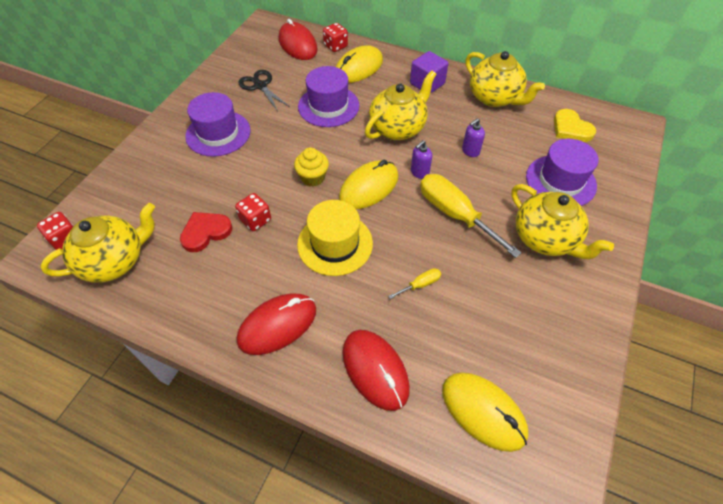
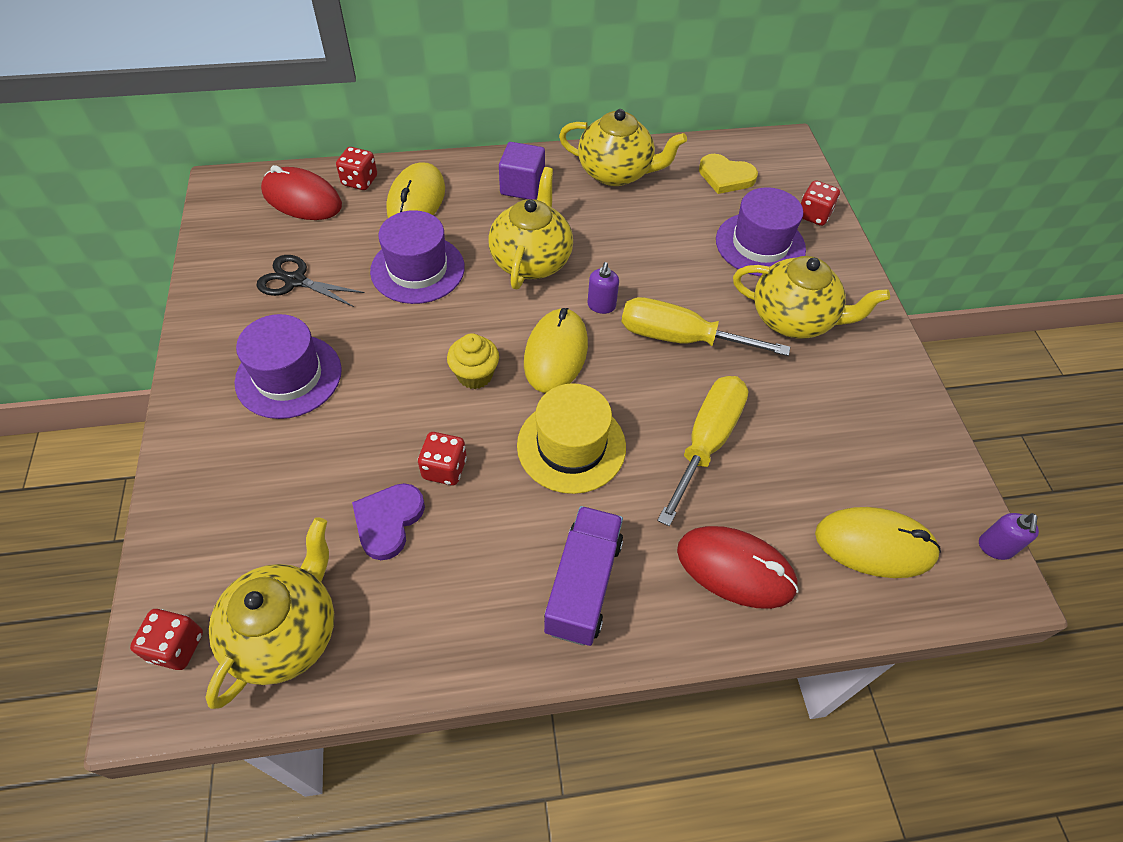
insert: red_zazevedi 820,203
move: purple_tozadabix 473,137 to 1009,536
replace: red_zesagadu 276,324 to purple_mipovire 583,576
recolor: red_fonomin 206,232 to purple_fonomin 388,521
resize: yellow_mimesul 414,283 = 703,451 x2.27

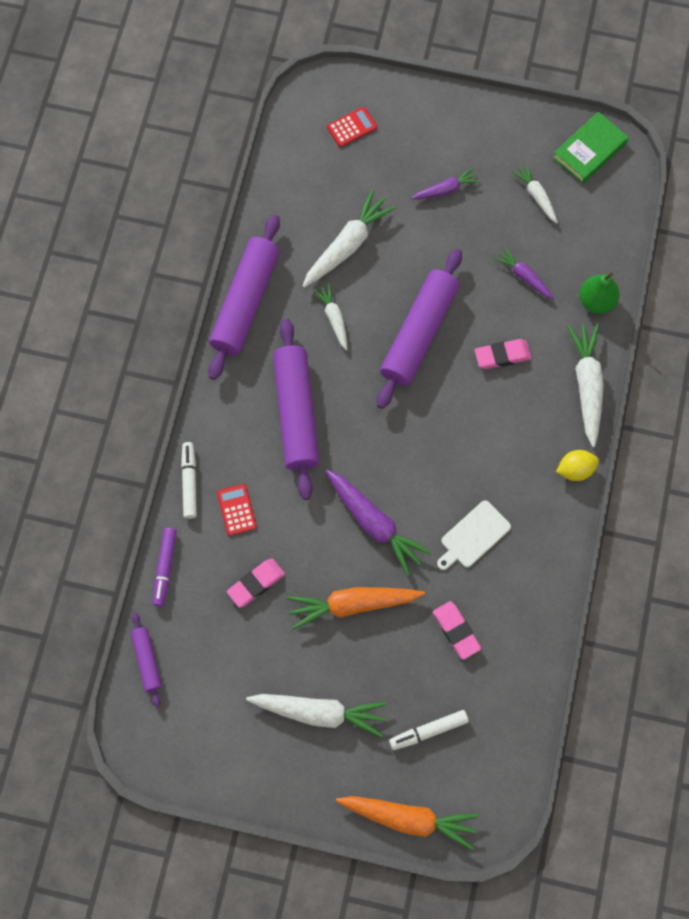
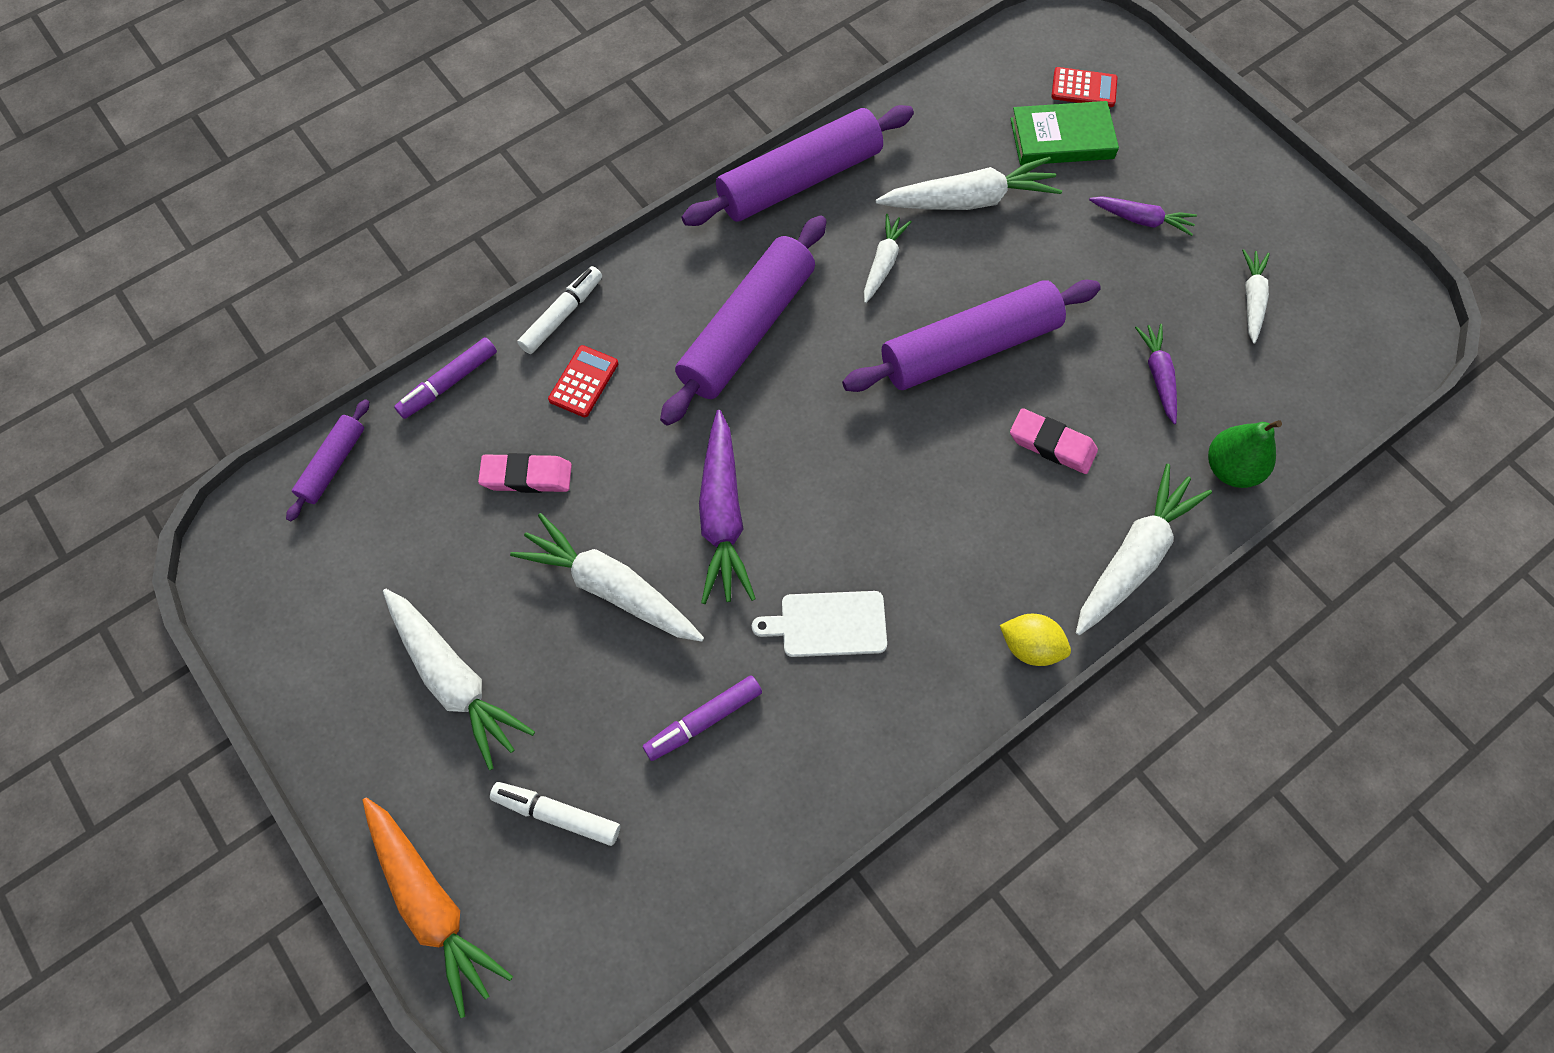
move: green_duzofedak 591,148 to 1064,133
replace: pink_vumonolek 457,630 to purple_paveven 702,718
recolor: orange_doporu 356,608 to white_doporu 607,577

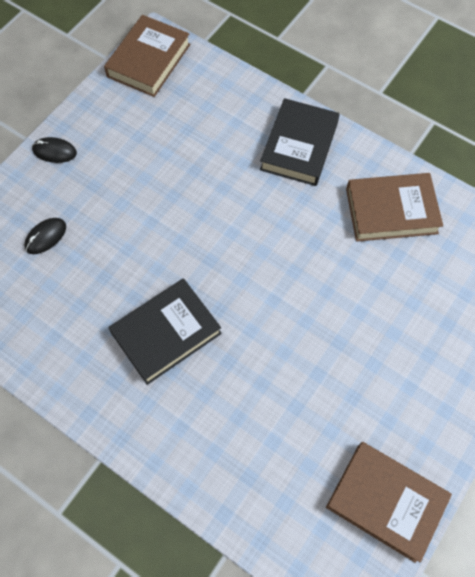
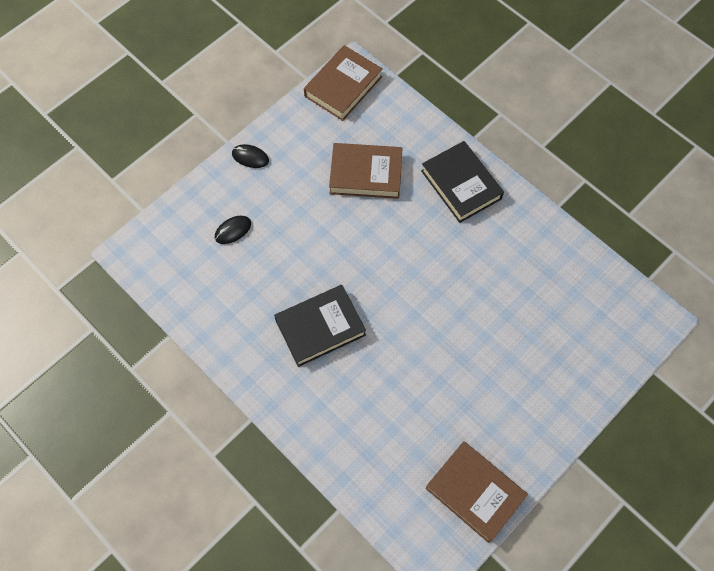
move: brown_duzofedak 394,207 to 366,171
rotate: black_duzofedak 300,142 = 462,182 60 degrees counterclockwise

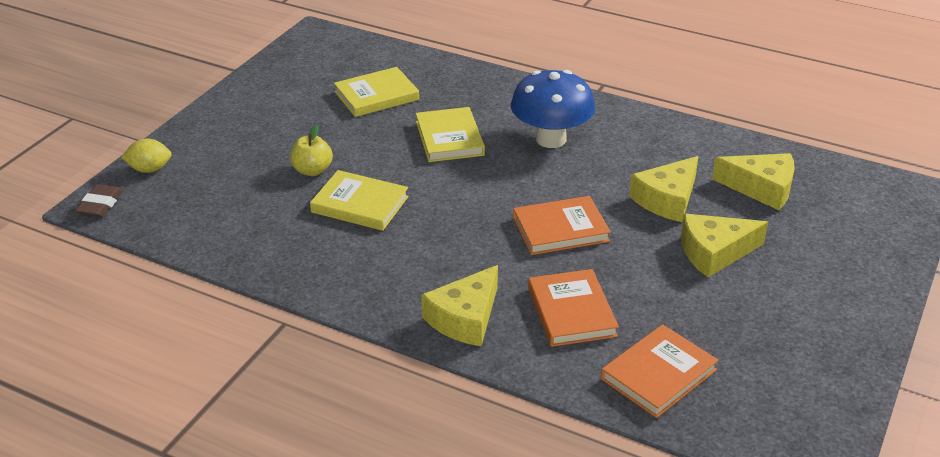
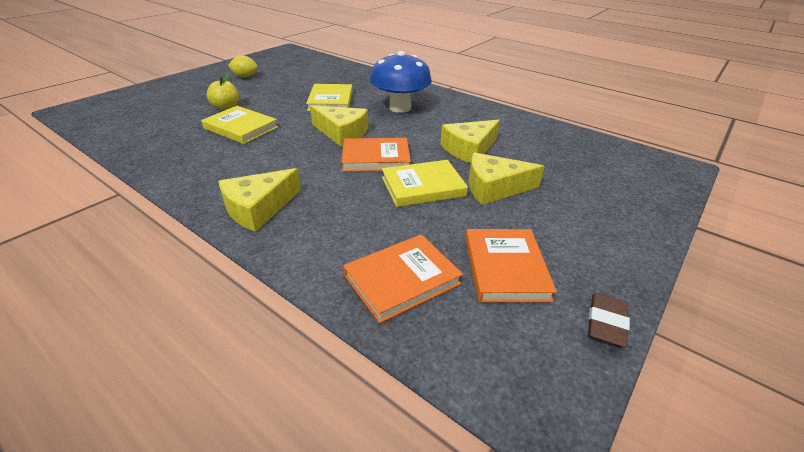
move: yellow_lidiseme 146,156 to 243,66; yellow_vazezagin 753,181 to 339,126; yellow_duzofedak 376,92 to 425,183; orange_duzofedak 573,308 to 511,265; brown_vumonolek 99,200 to 609,320

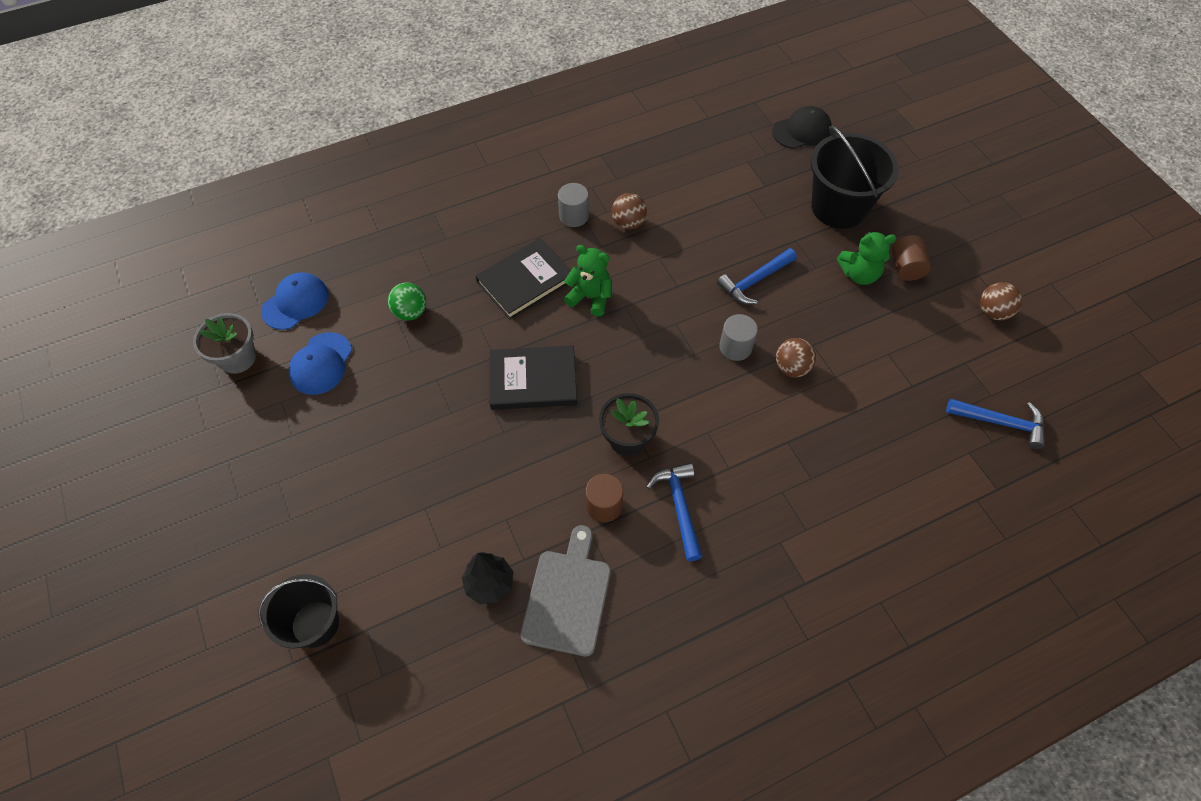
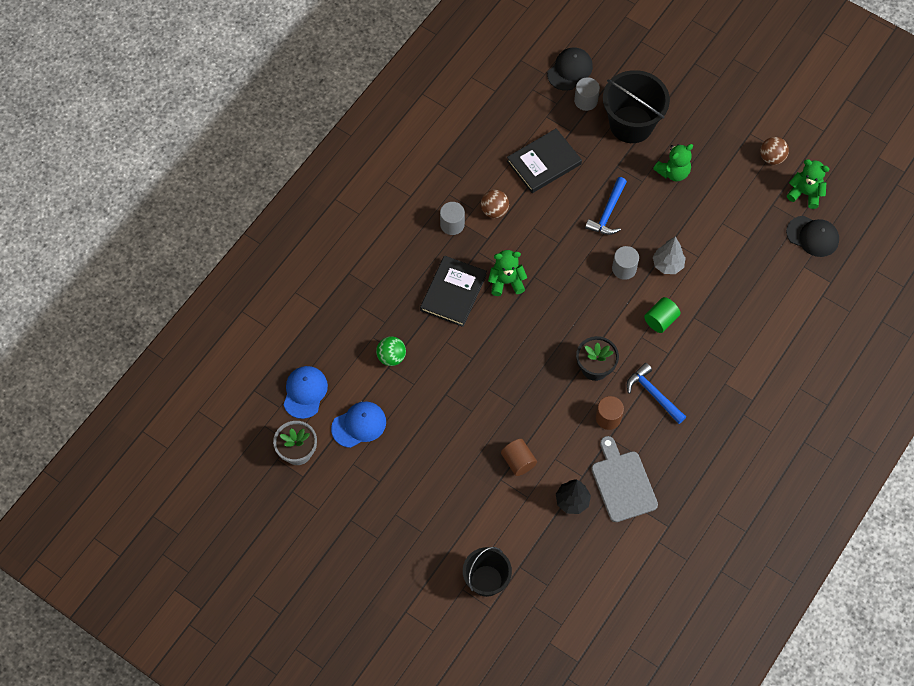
insert: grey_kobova 587,94; green_kobova 662,315; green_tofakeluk 808,184
move: brown_kobova 911,258 to 519,457; black_duzofedak 533,377 to 544,160
replace: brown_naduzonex 796,357 to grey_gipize 669,255; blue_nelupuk 995,424 to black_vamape 812,236
rotate: blue_vamape 320,363 = 358,425 105 degrees counterclockwise

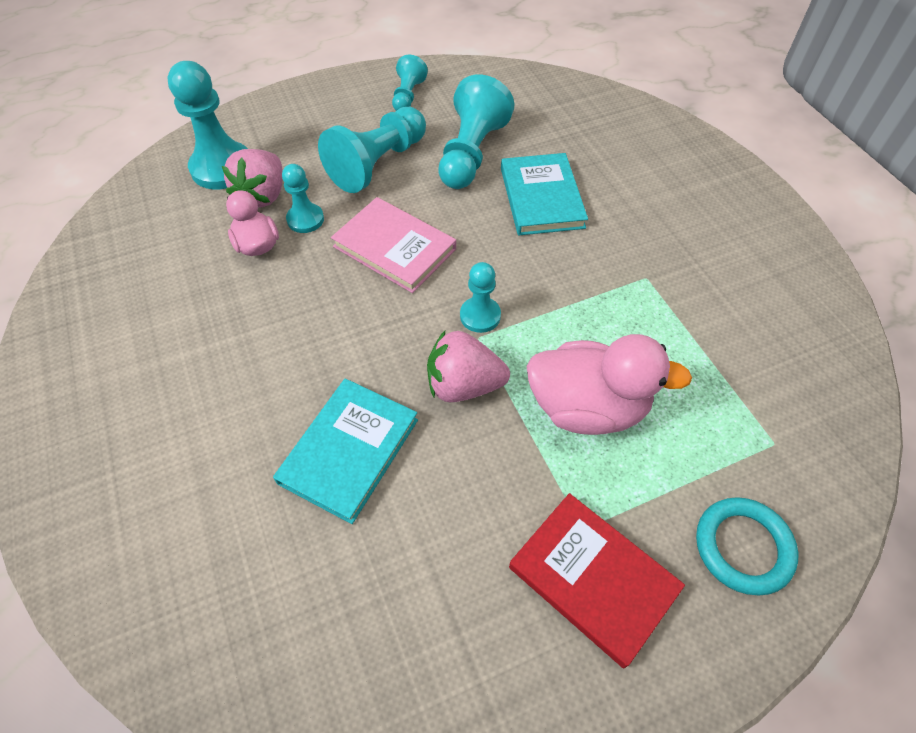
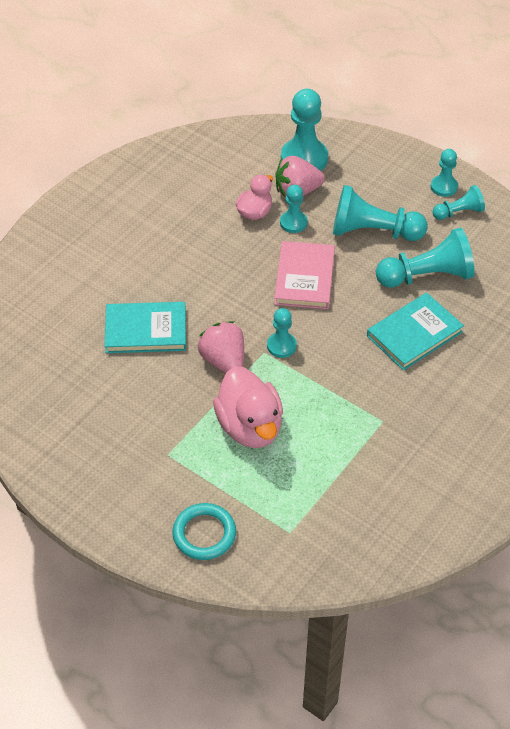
delete: red_duzofedak 597,580
insert: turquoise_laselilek 444,173

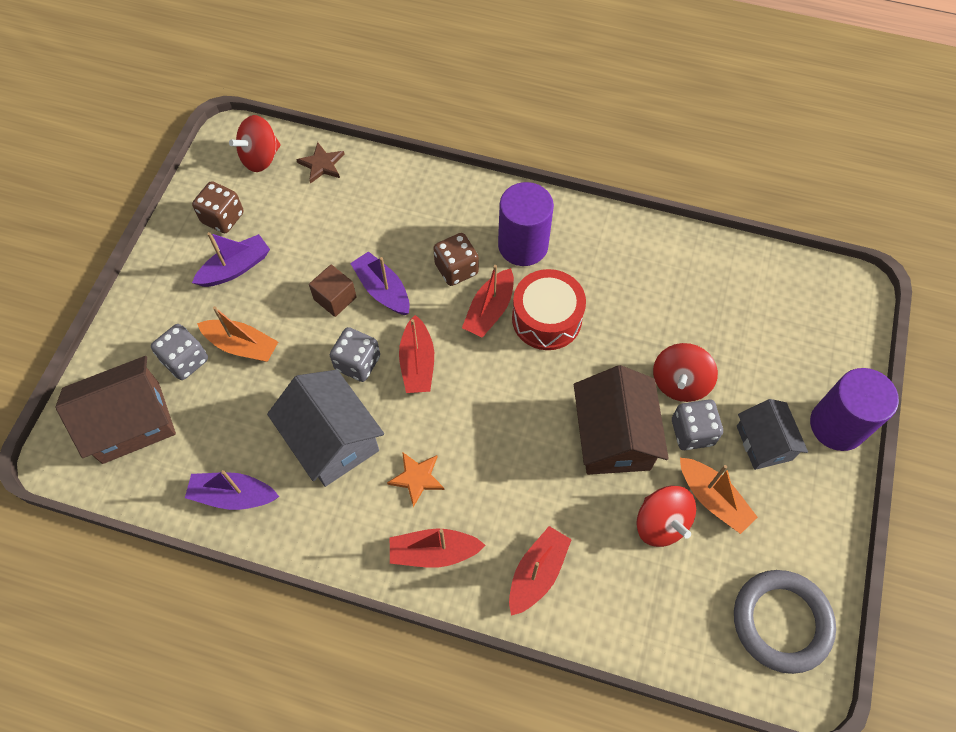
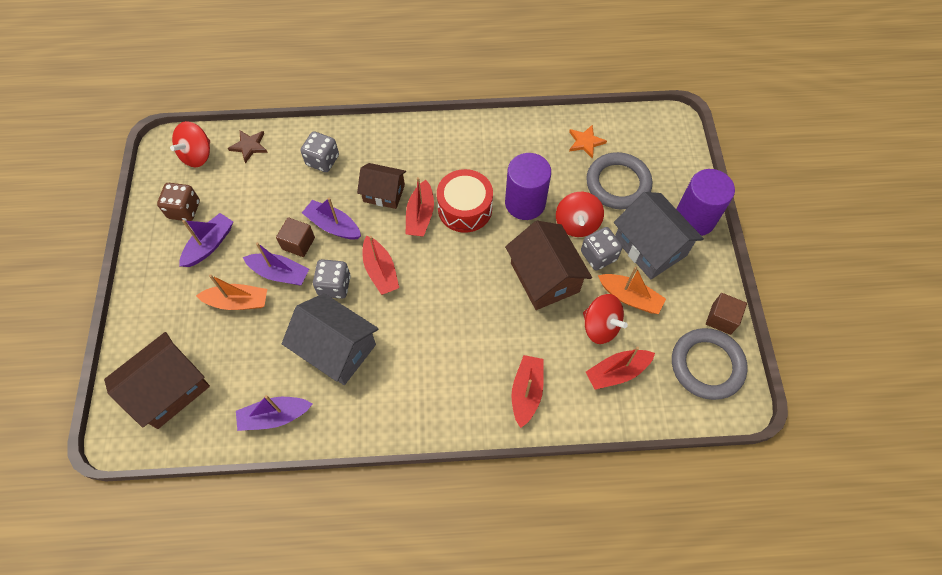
insert: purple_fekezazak 276,263; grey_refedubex 619,180; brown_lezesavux 726,314
move: grey_zazevedi 179,352 to 319,151; purple_kobova 526,224 to 528,186; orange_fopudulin 416,479 to 588,141; red_fekezazak 437,548 to 620,368
replace: brown_zazevedi 456,259 to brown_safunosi 381,186
resize: grey_safunosi 772,434 = 659,236 x1.56

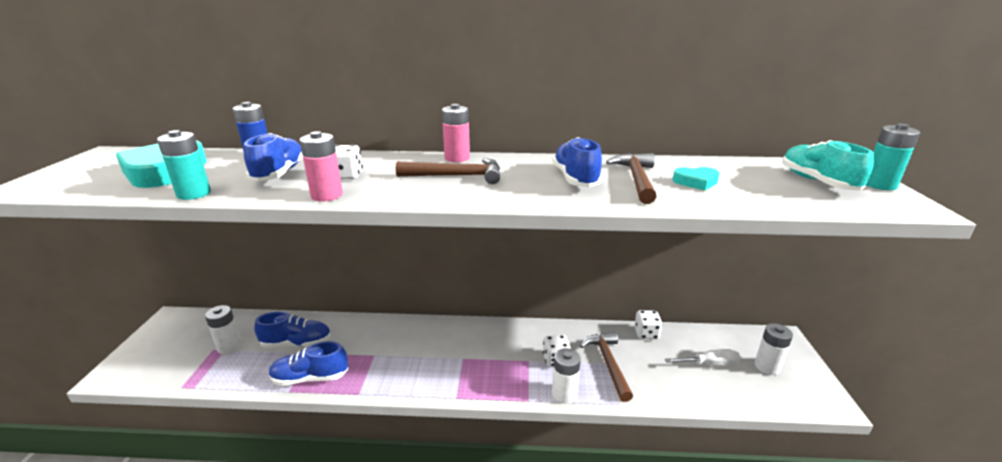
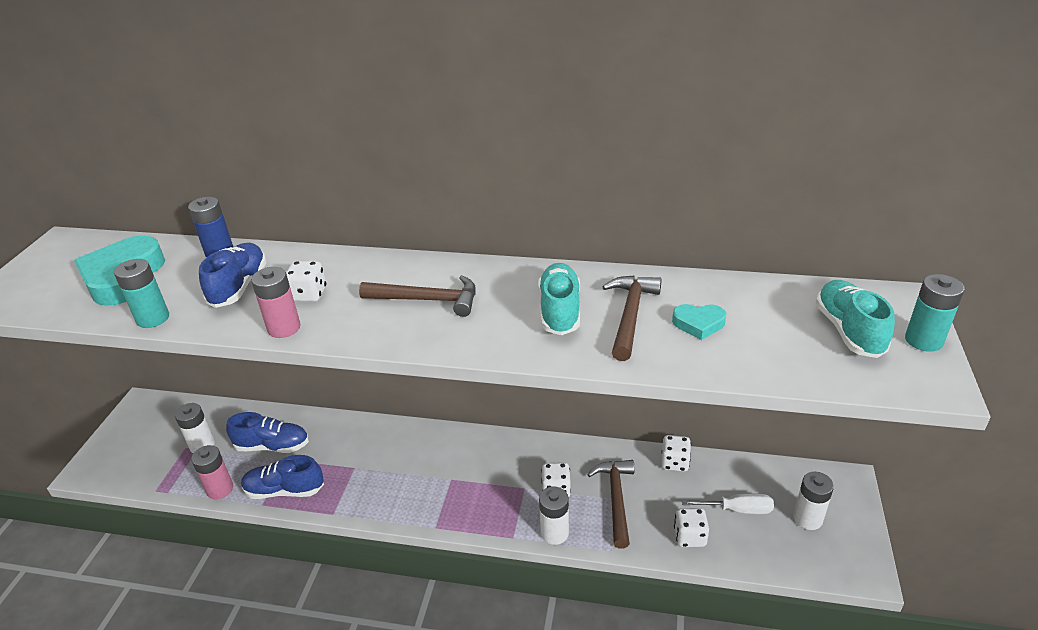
insert: white_zazevedi 691,527
move: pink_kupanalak 456,133 to 212,472
recolor: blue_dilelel 577,162 to turquoise_dilelel 559,299

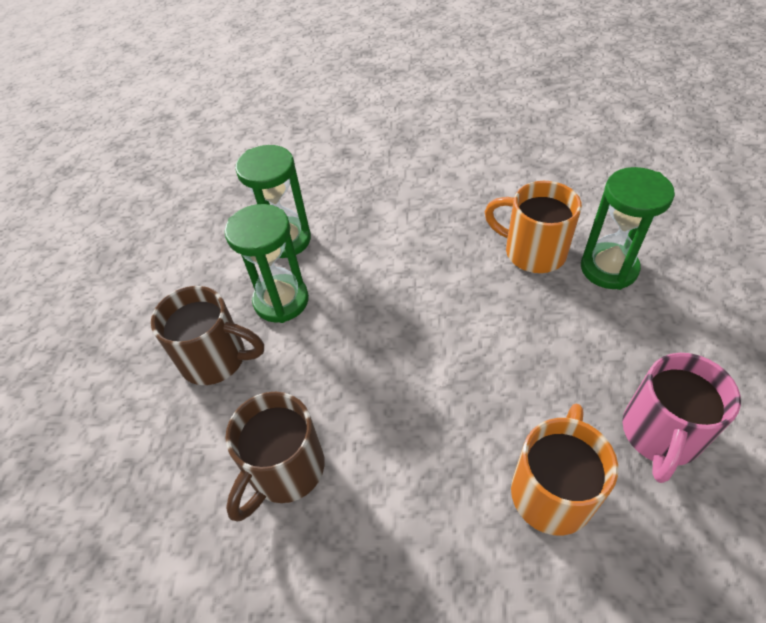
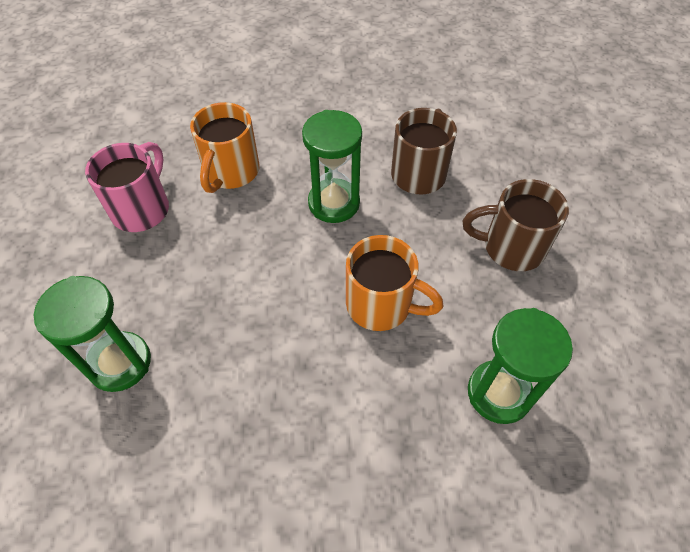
move: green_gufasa 266,263 to 332,166; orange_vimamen 533,227 to 394,283

